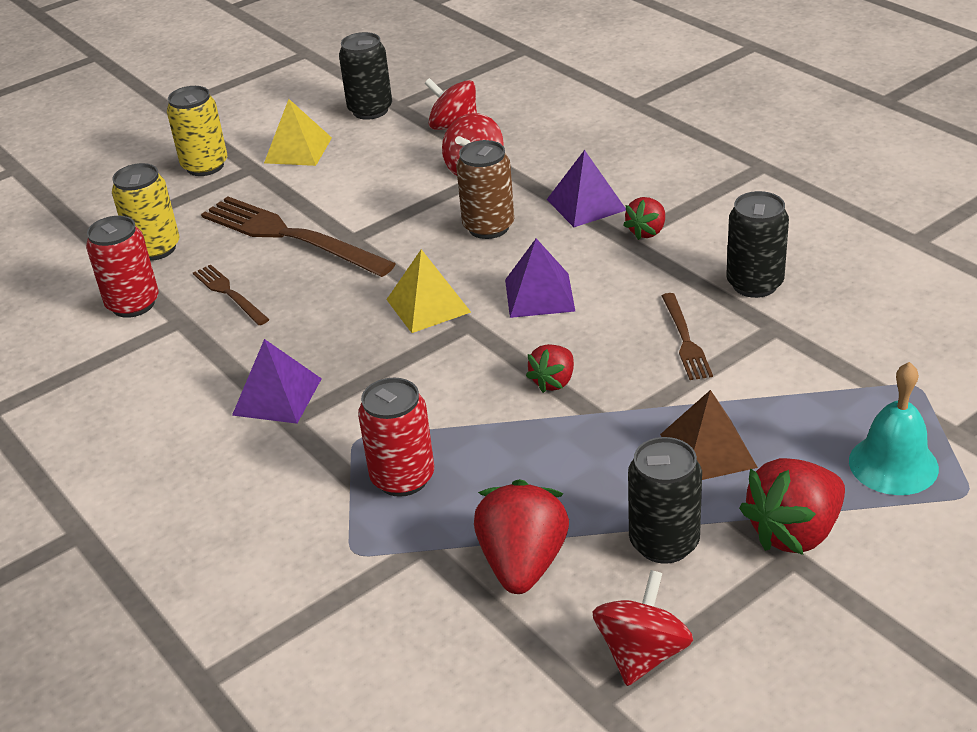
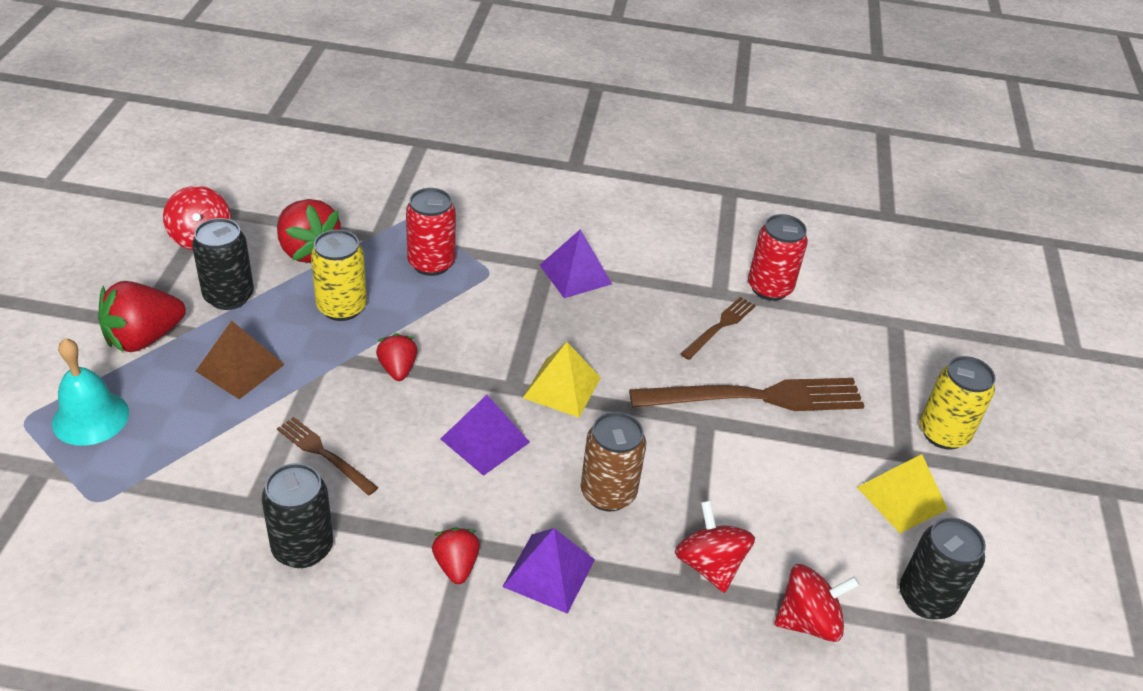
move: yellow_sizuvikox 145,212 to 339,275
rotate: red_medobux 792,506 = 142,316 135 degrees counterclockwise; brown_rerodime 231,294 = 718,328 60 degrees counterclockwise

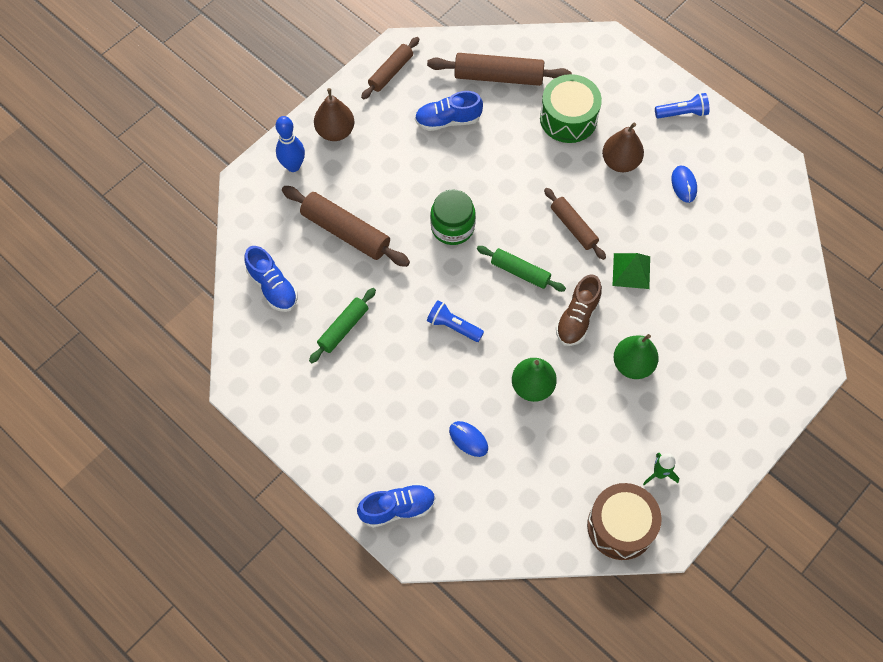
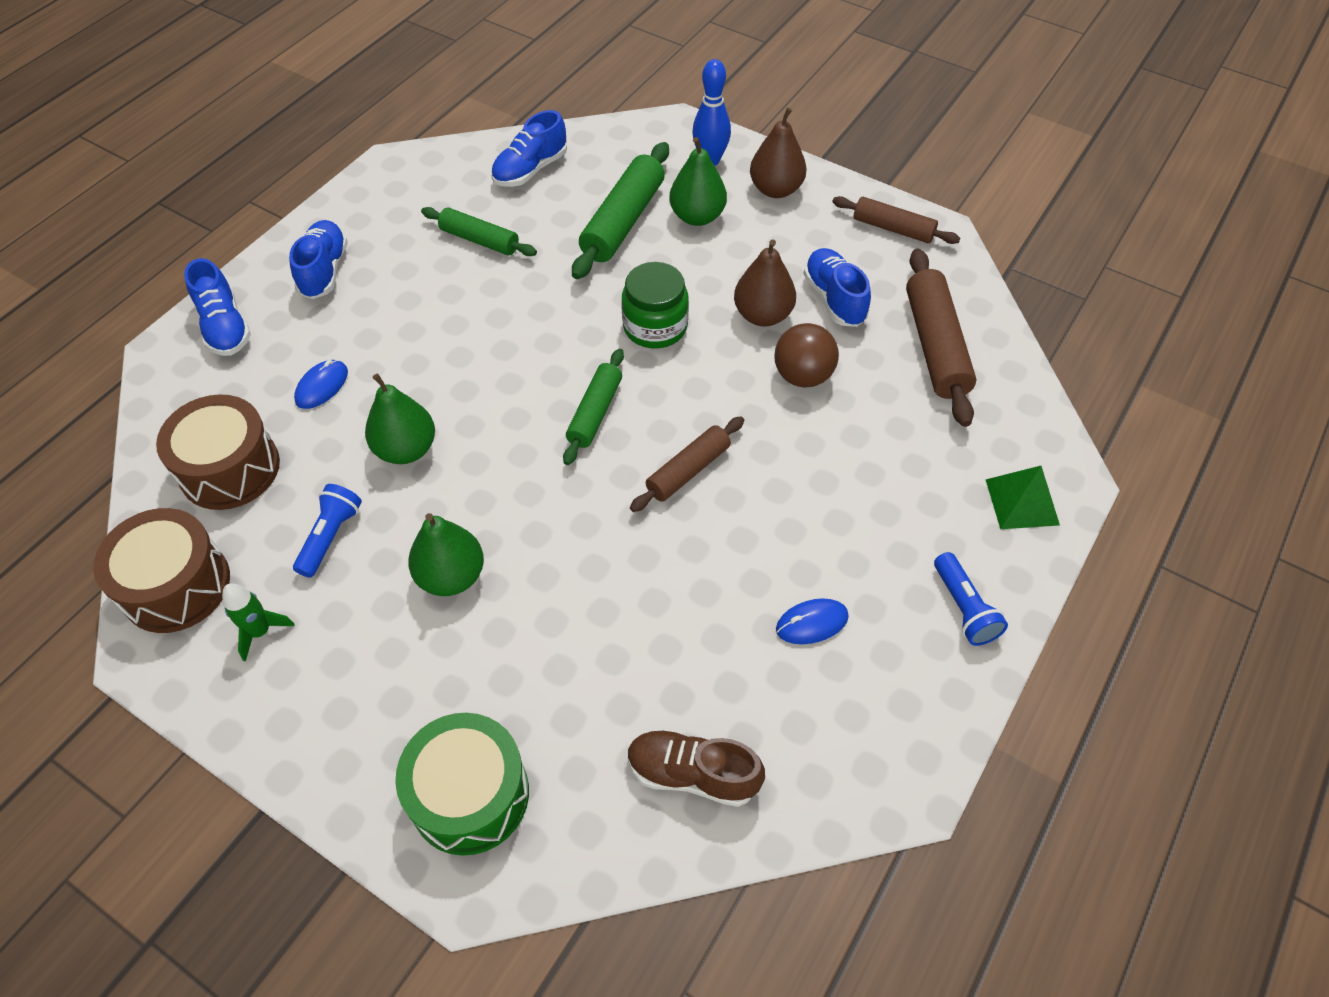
insert: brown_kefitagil 218,452; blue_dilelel 318,259; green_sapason 698,181; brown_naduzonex 806,355
move: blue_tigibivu 455,321 to 327,531; green_kefitagil 571,108 to 462,784; brown_dilelel 579,310 to 696,768; brown_sapason 623,147 to 765,282; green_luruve 631,271 to 1023,497
recolor: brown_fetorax 346,226 to green_fetorax 620,210

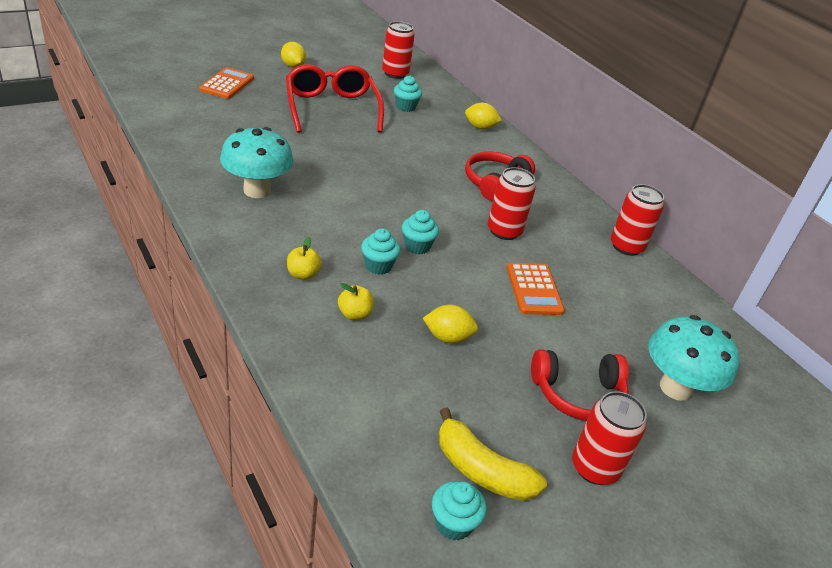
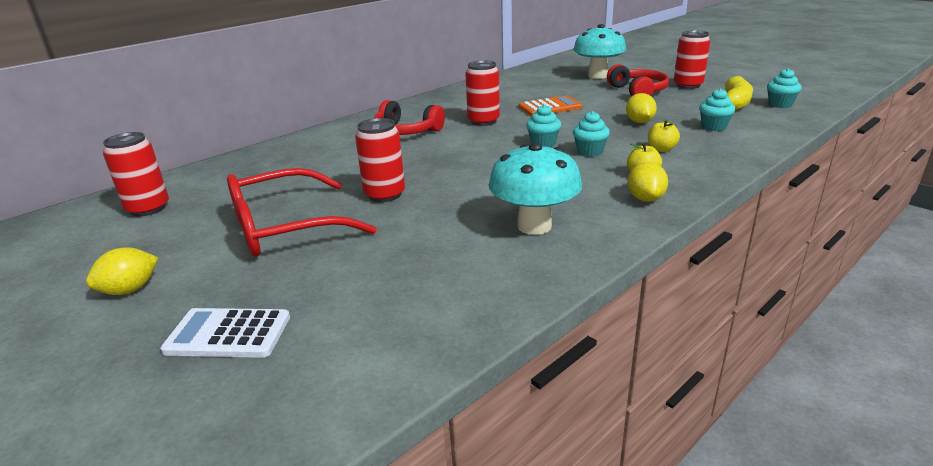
move: red_sizuvikox 637,220 to 380,160; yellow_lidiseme 483,116 to 648,182; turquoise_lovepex 408,94 to 717,109
recolor: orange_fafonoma 226,83 to white_fafonoma 225,333

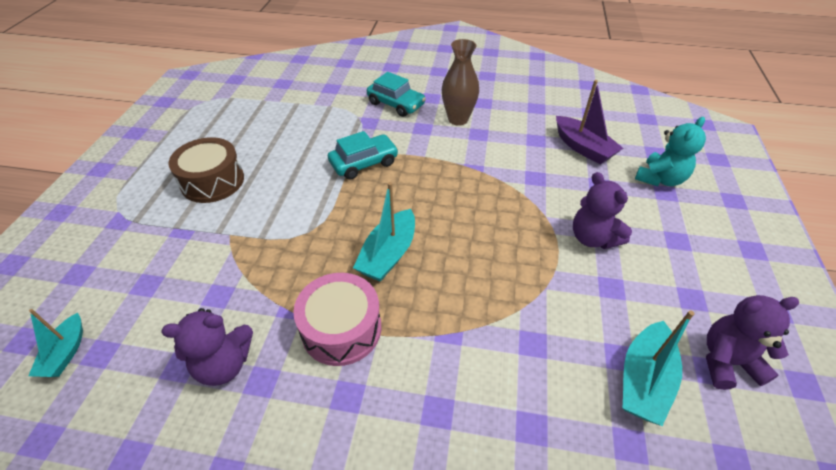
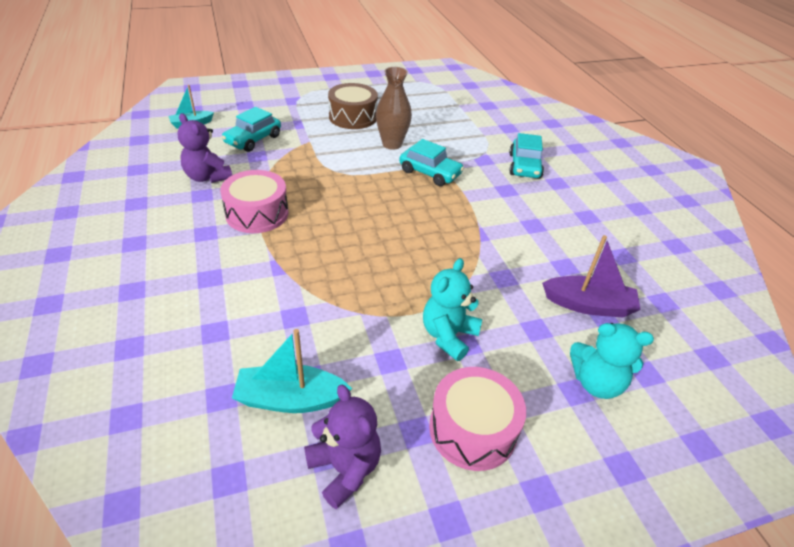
delete: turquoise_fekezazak 384,232
insert: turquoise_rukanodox 251,129; pink_kefitagil 477,419
move: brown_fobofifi 460,82 to 394,108
recolor: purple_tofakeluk 602,210 to turquoise_tofakeluk 452,309
rotate: purple_fekezazak 589,122 = 591,276 105 degrees counterclockwise

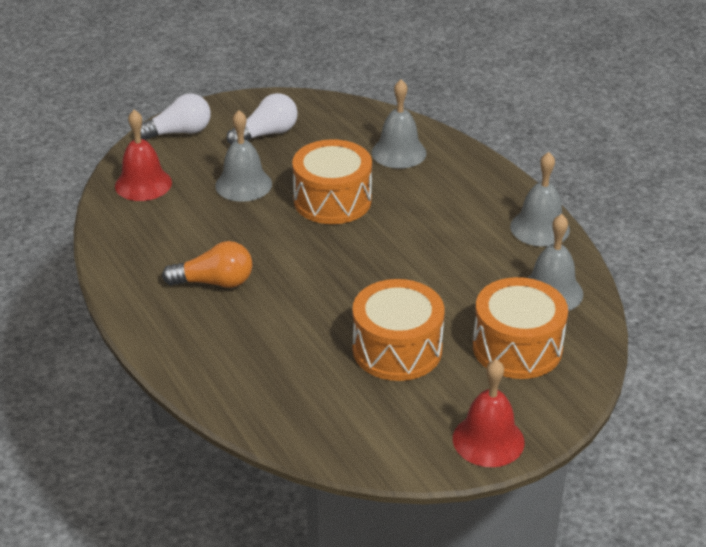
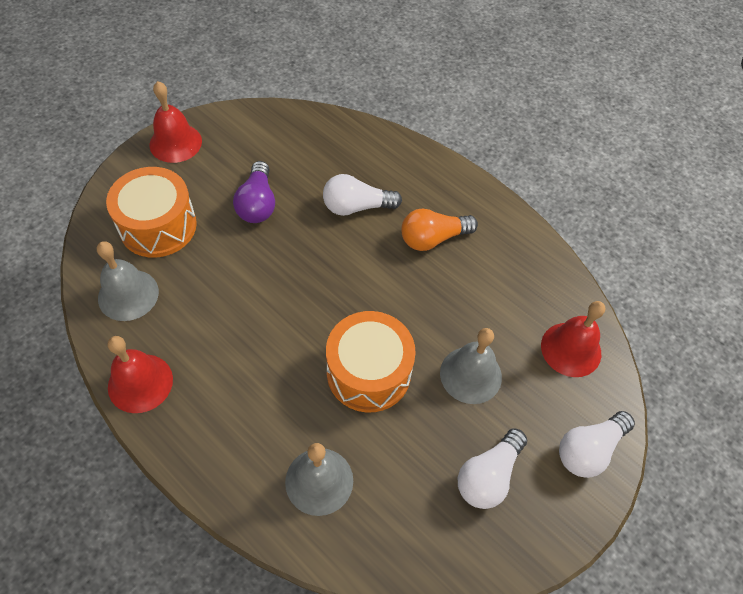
insert: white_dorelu 362,195
replace: orange_kefitagil 399,330 to purple_dorelu 254,192
recolor: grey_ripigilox 540,199 to red_ripigilox 140,374

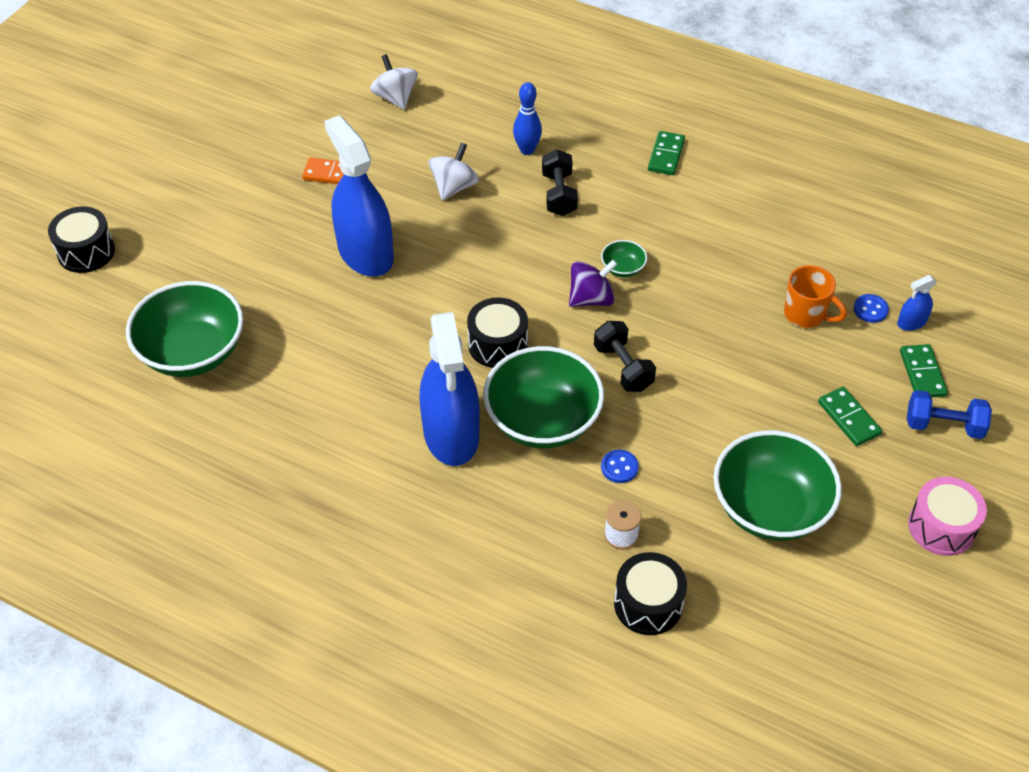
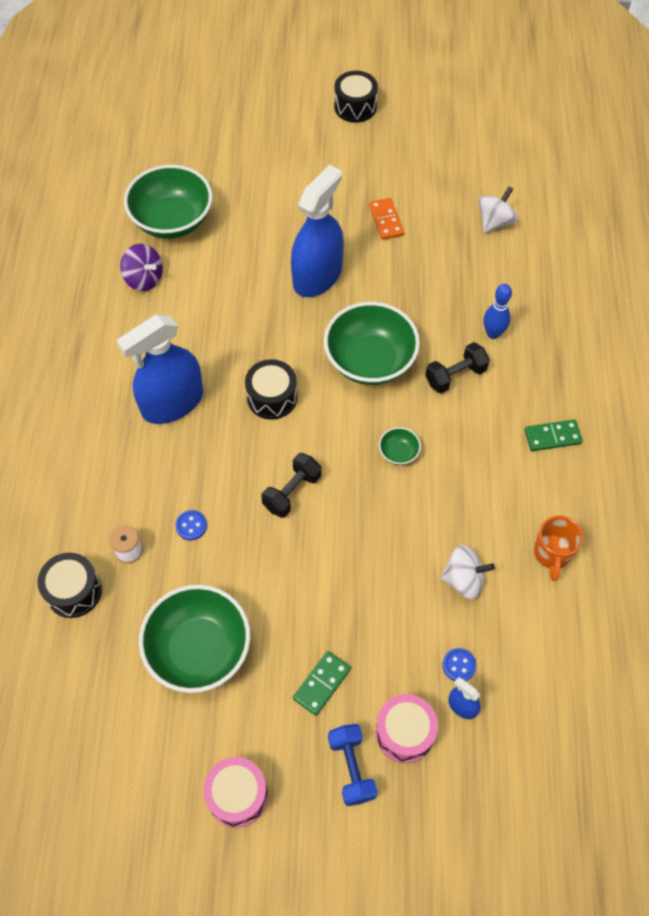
move: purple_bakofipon 593,283 to 141,267; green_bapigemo 543,397 to 372,343; black_kefitagil 81,239 to 356,97; white_bakofipon 454,171 to 467,572; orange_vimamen 815,296 to 558,548
replace: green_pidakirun 924,371 to pink_kefitagil 406,728

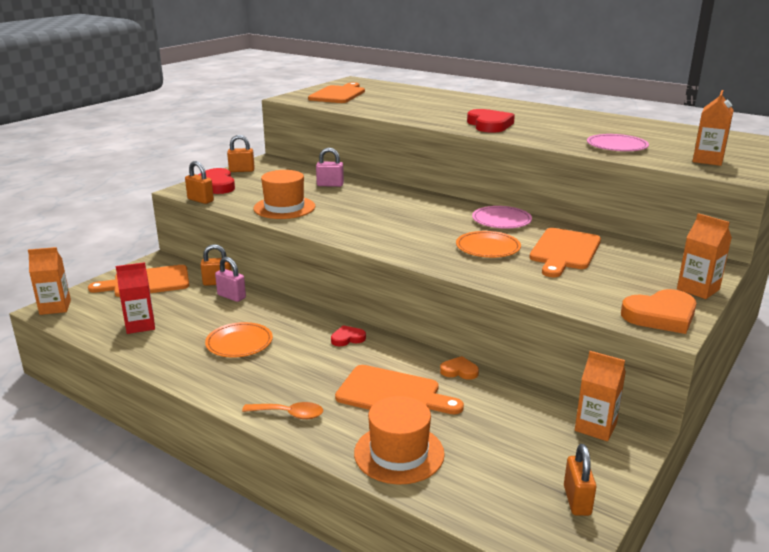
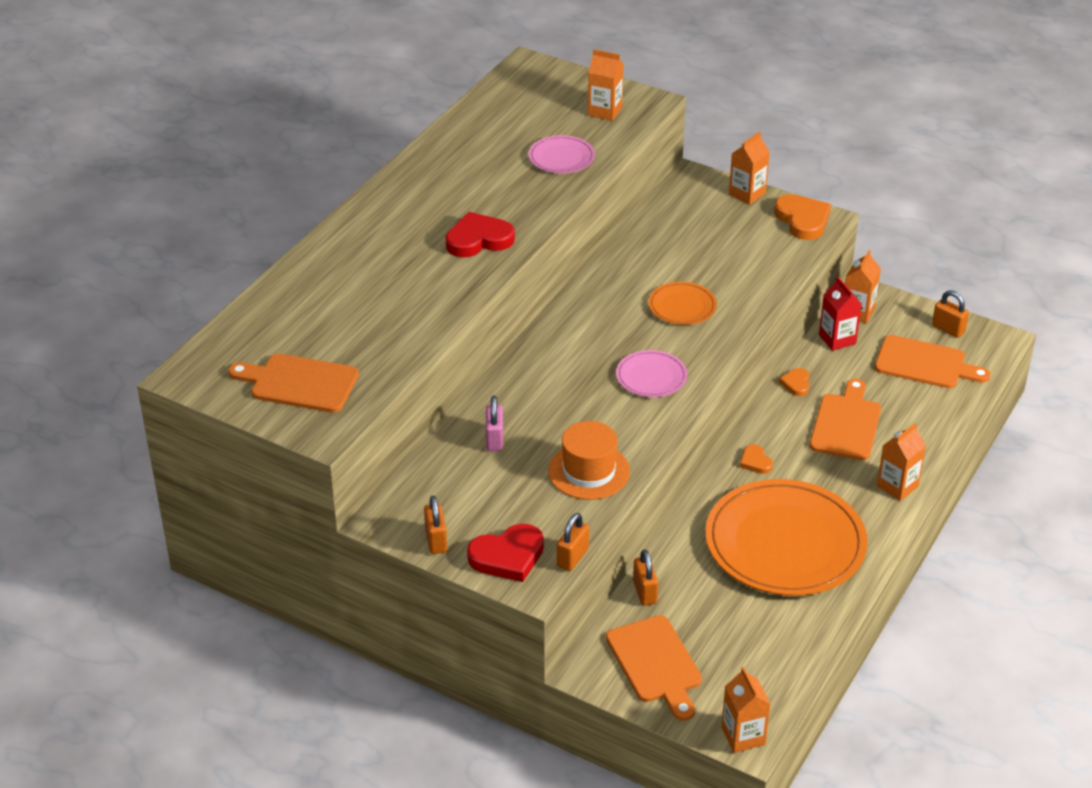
delete: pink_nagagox 230,279; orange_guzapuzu 399,440
move: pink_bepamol 502,217 to 652,373; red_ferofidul 135,298 to 840,314; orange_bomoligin 565,252 to 933,361
replace: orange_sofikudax 282,410 to orange_ferofidul 901,462
recolor: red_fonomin 348,335 to orange_fonomin 756,459
rotate: orange_nagagox 580,480 = 950,314 45 degrees clockwise
resize: orange_bepamol 239,340 = 786,537 x2.18

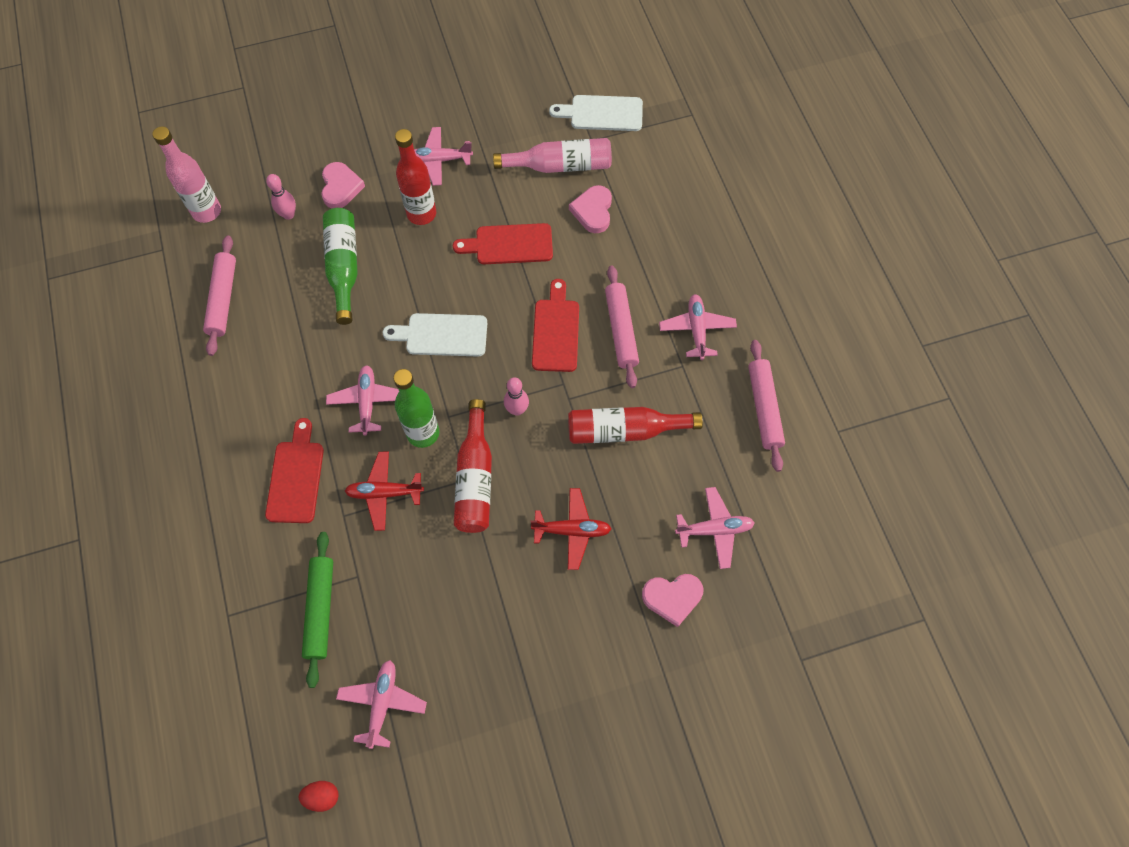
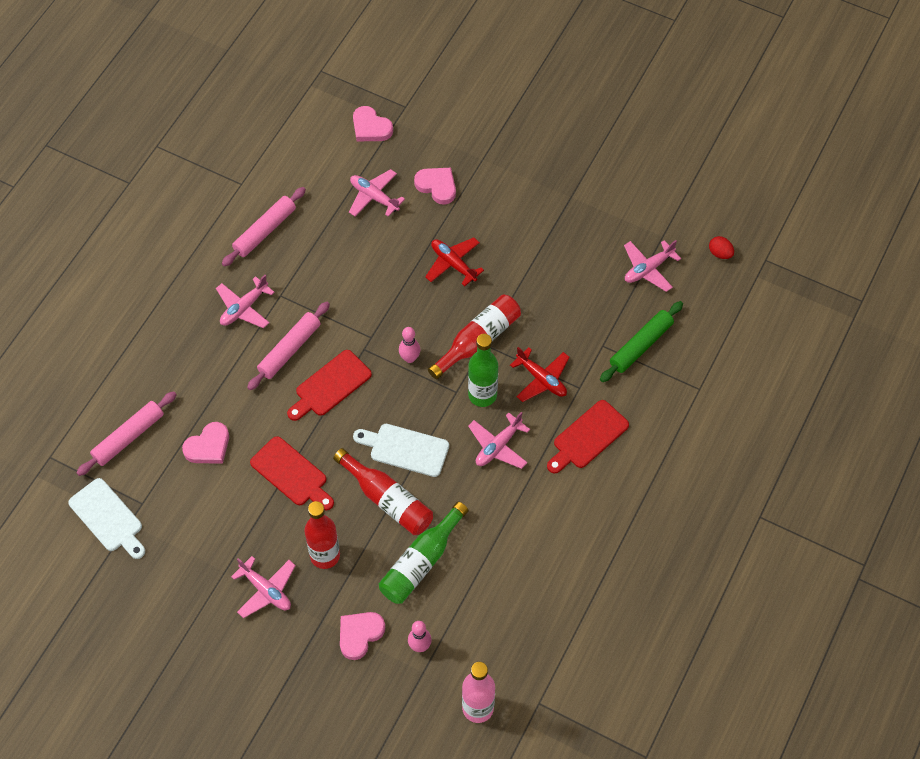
delete: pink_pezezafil 552,155
insert: pink_fonomin 373,123
move: pink_fetorax 219,296 to 126,433; red_pezezafil 635,425 to 383,491
rotate: white_bomoligin 435,334 = 401,450 150 degrees clockwise

